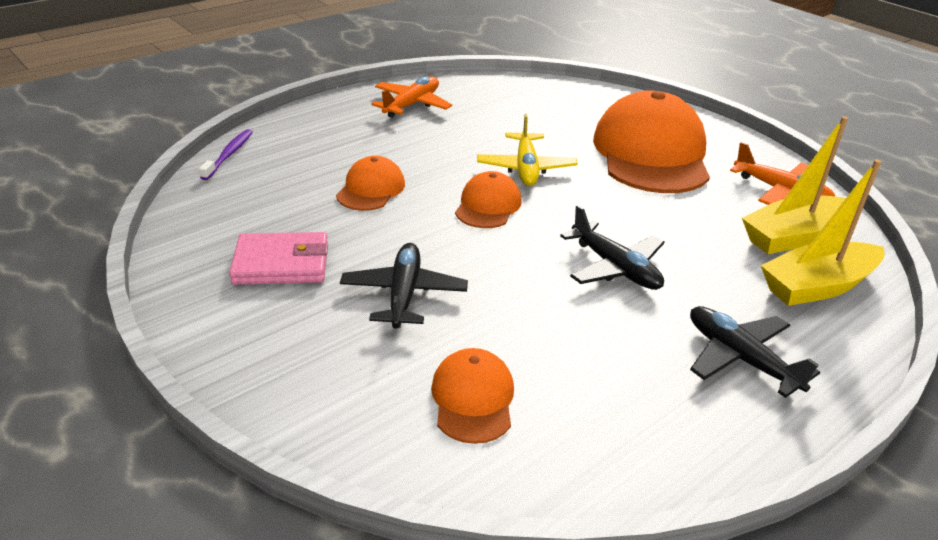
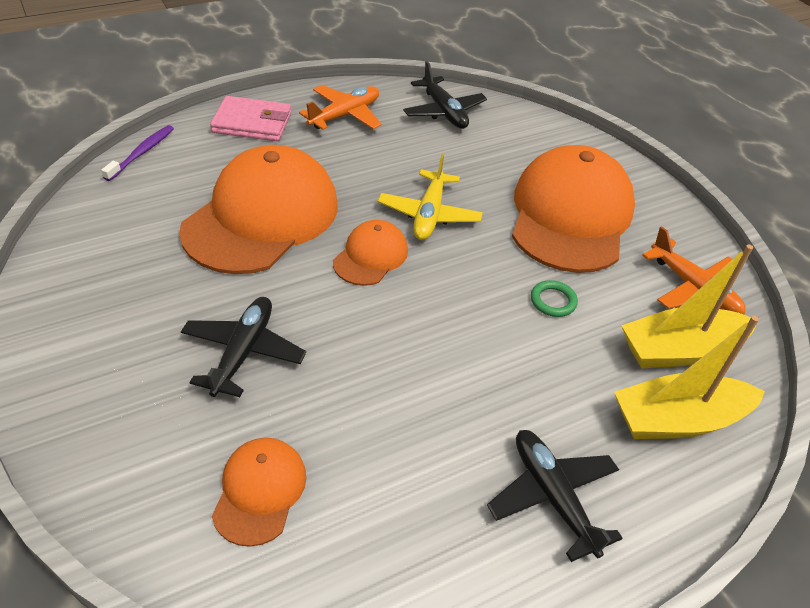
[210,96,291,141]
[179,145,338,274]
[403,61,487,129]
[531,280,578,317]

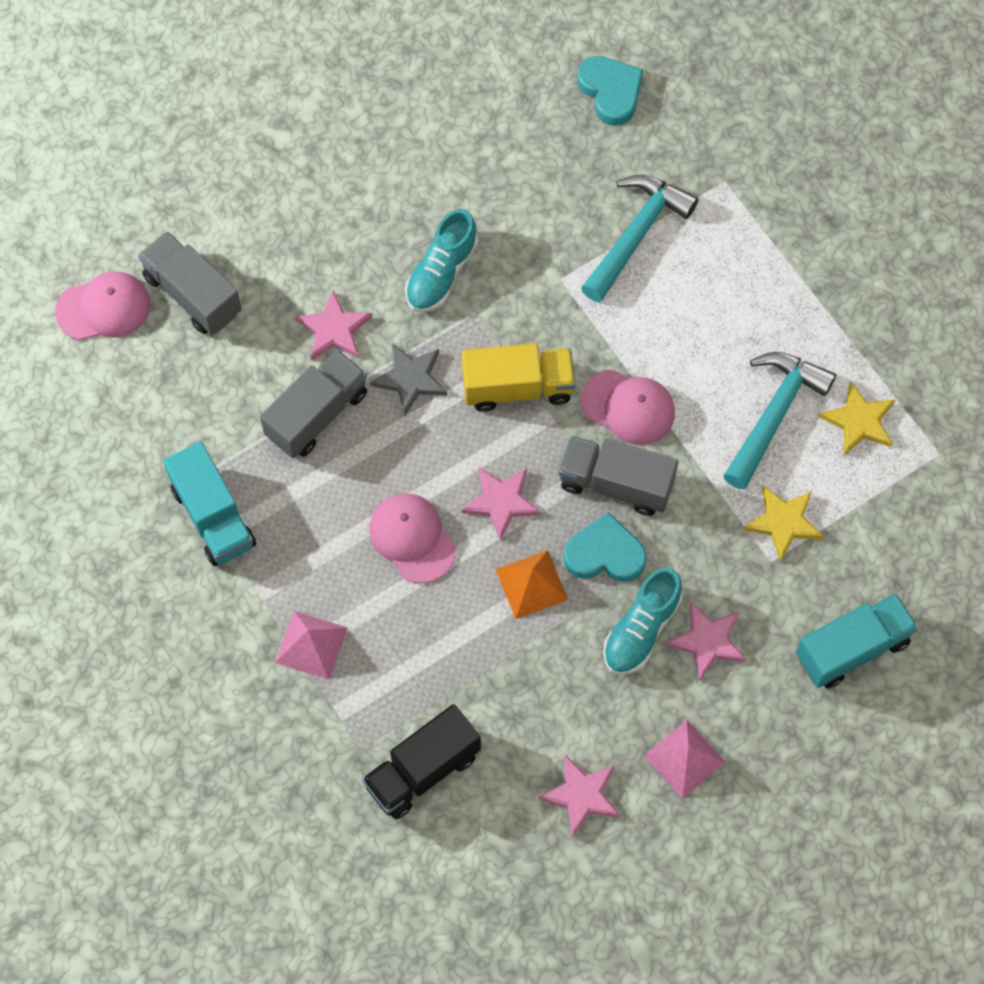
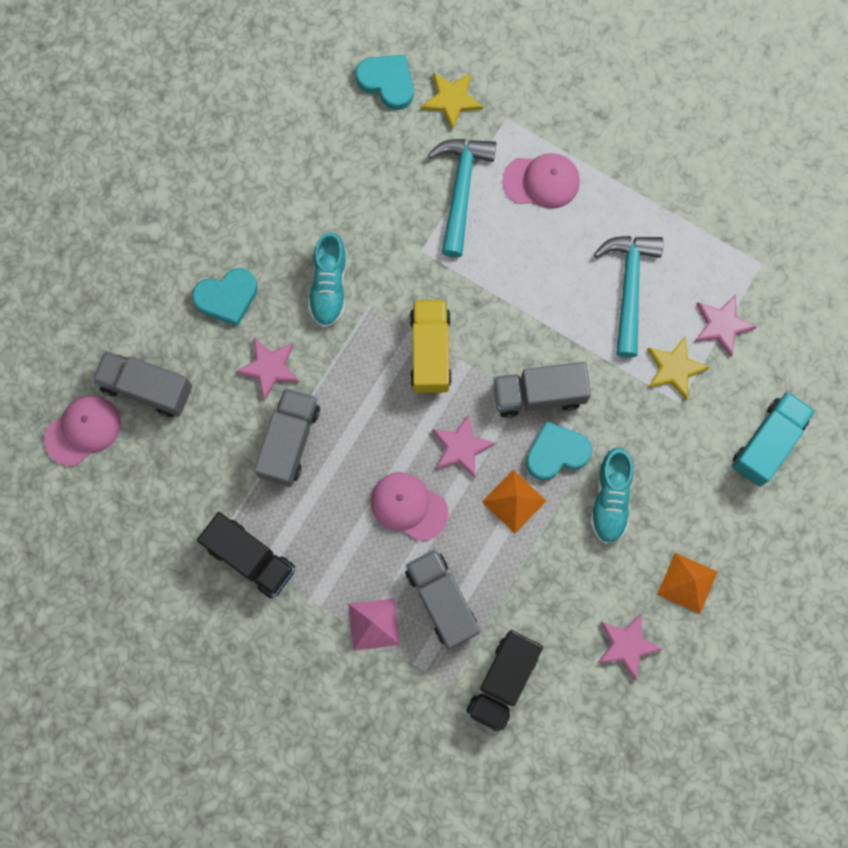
[197,512,295,598]
[370,343,447,416] (first image)
[410,300,452,393]
[502,153,580,209]
[657,553,718,614]
[694,294,757,357]
[421,73,483,130]
[192,268,258,326]
[405,549,481,650]

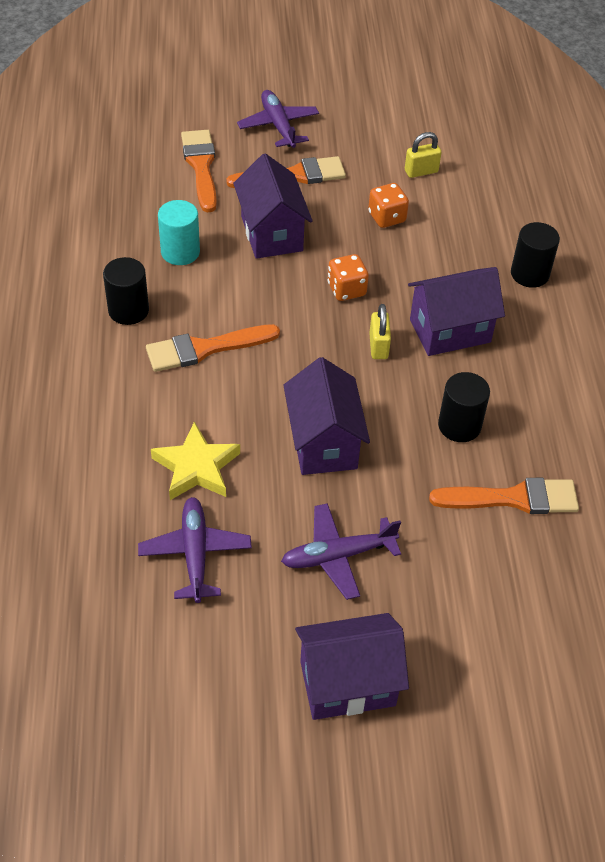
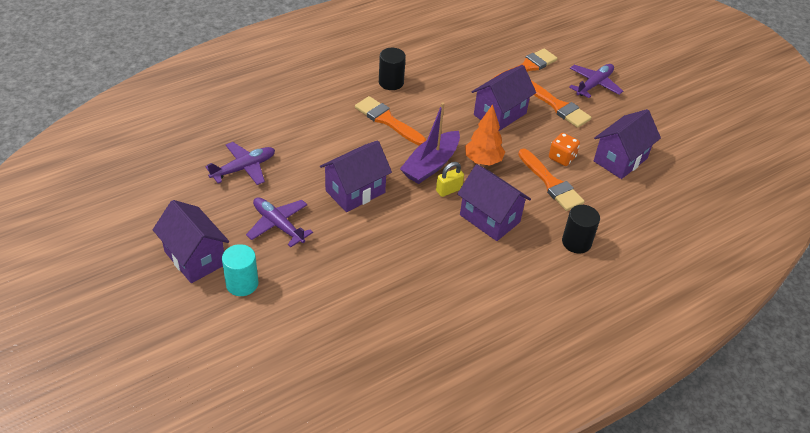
[151,422,240,500] (first image)
[222,244,258,296]
[465,104,505,165]
[594,109,661,179]
[518,149,585,211]
[438,372,490,442] (first image)
[400,102,460,184]

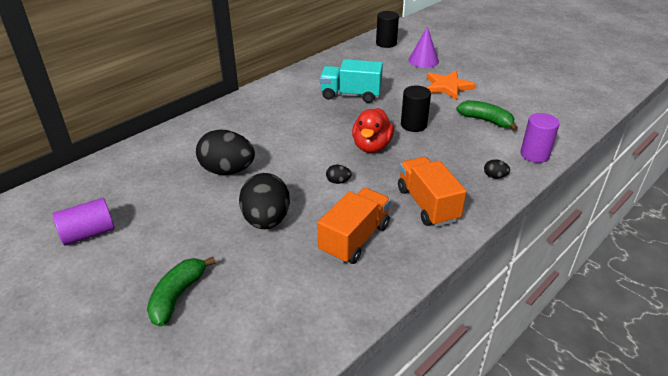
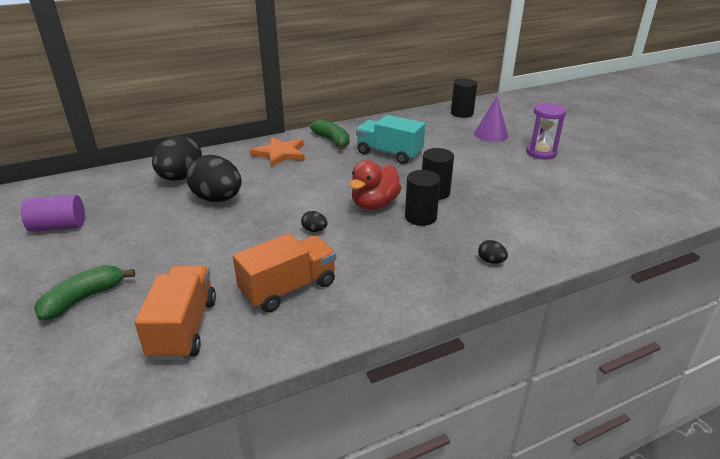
[152,135,202,181]
[135,266,216,361]
[250,137,305,167]
[310,119,350,149]
[520,113,560,163] (first image)
[405,170,440,226]
[526,103,566,159]

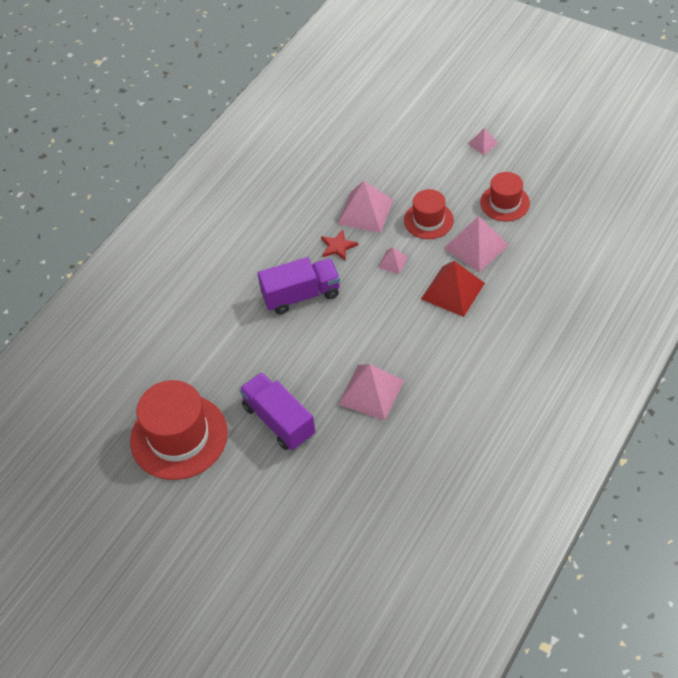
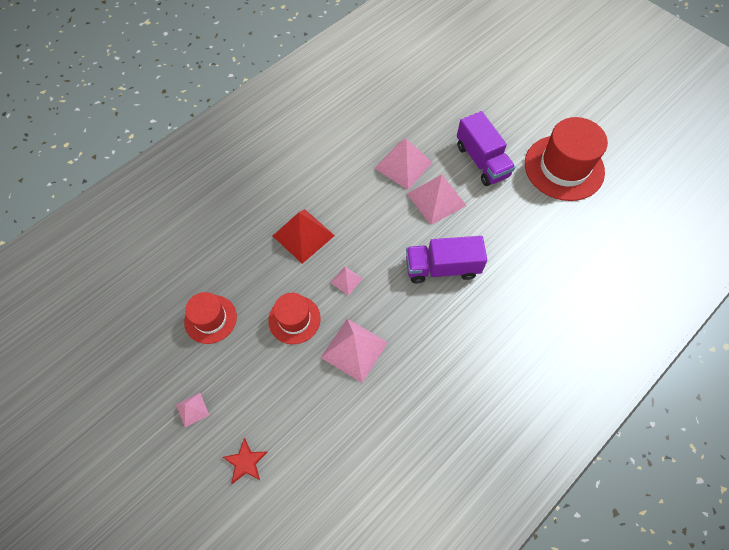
[223,438,267,484]
[407,174,467,225]

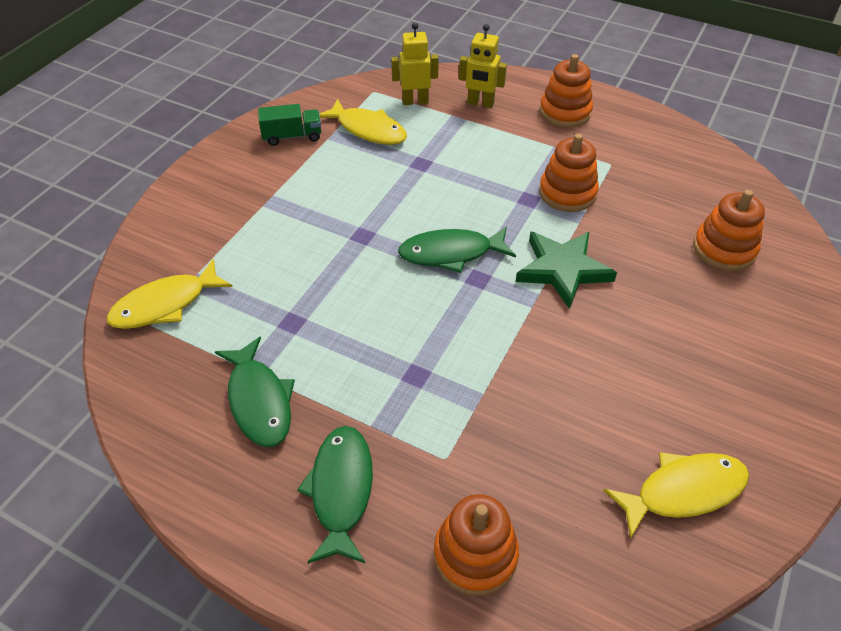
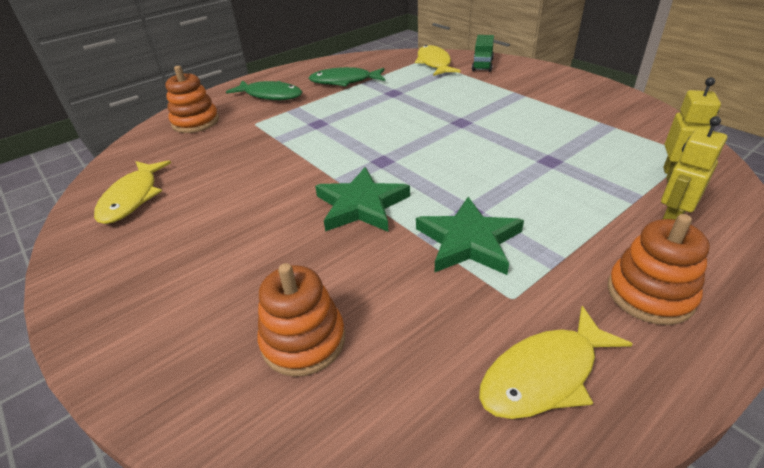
[472,35,494,72]
[479,306,633,419]
[398,226,516,273] (first image)
[416,197,524,275]

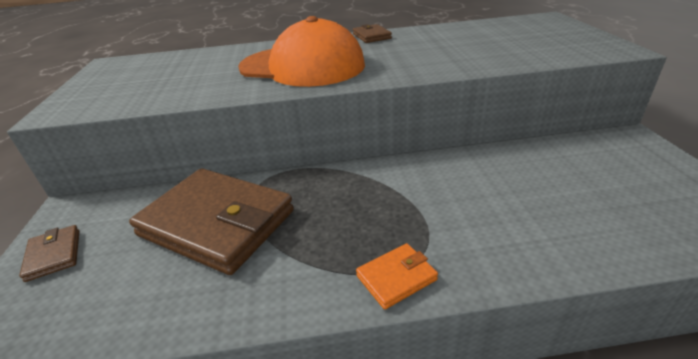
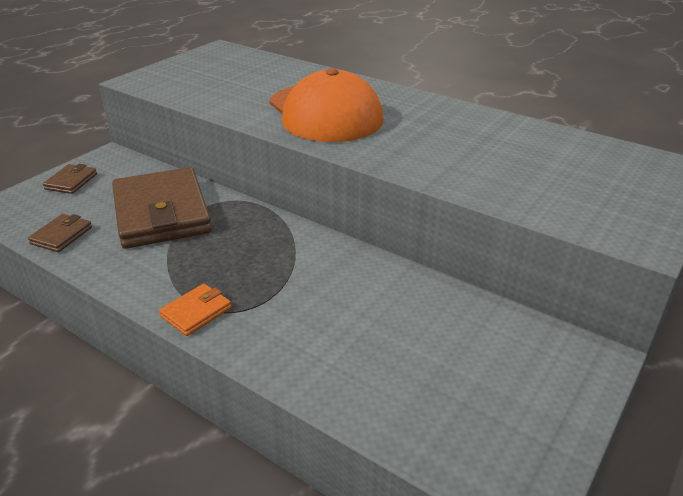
[28,214,92,252]
[159,284,231,336]

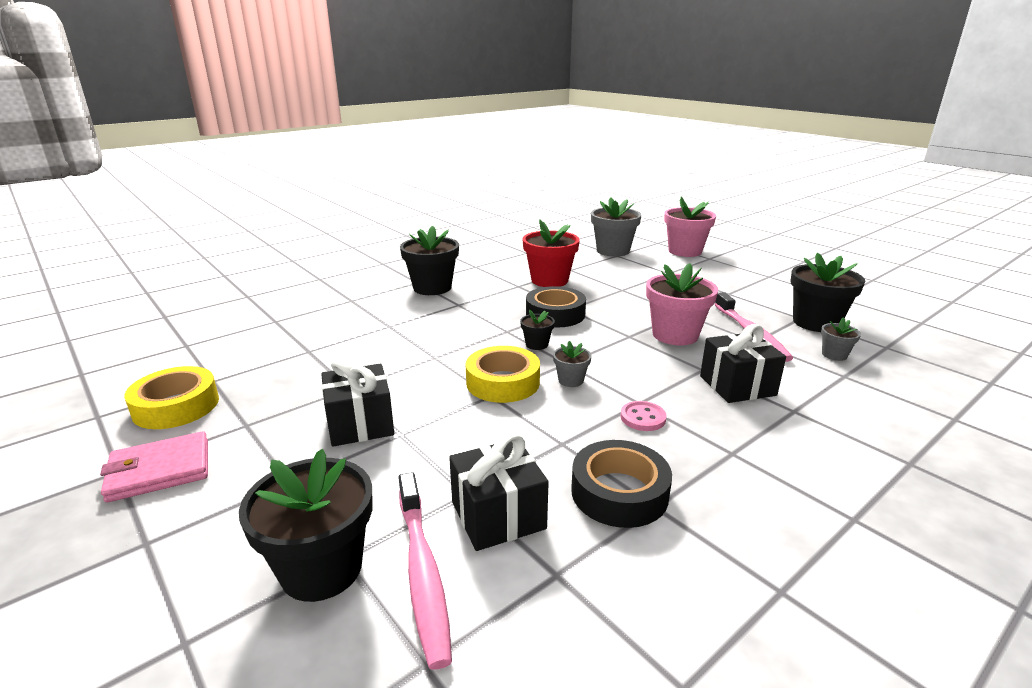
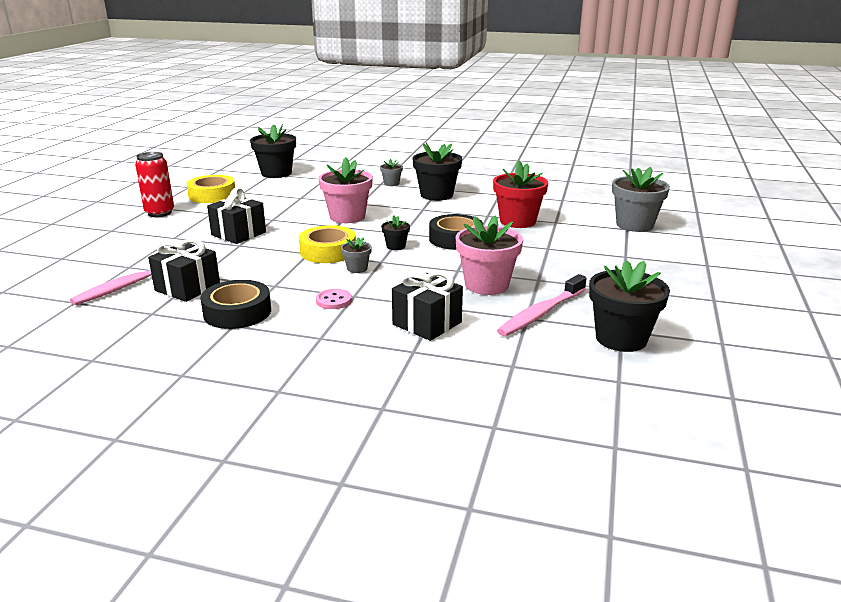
[135,152,174,217]
[250,124,296,178]
[318,157,373,223]
[380,159,403,186]

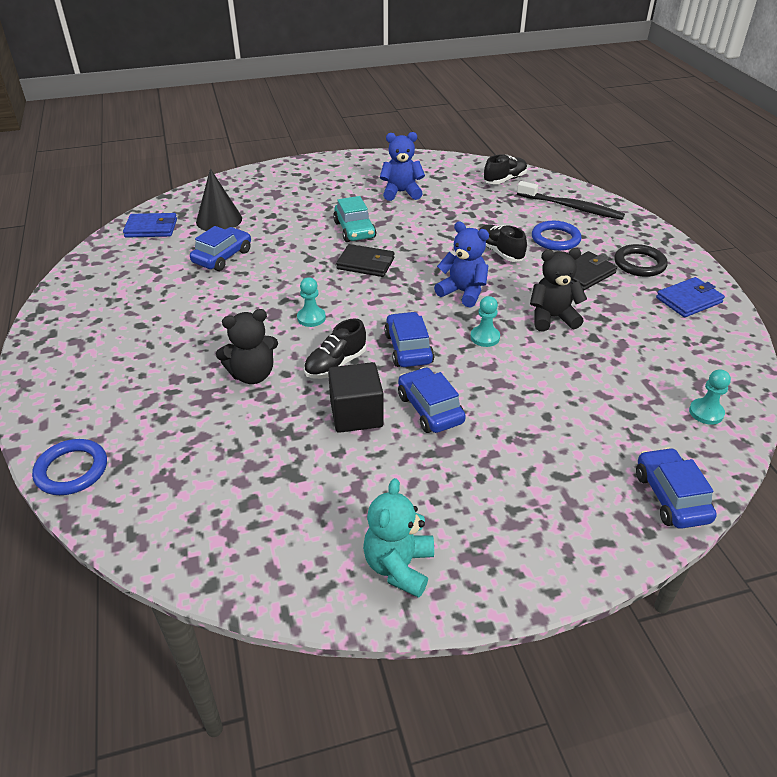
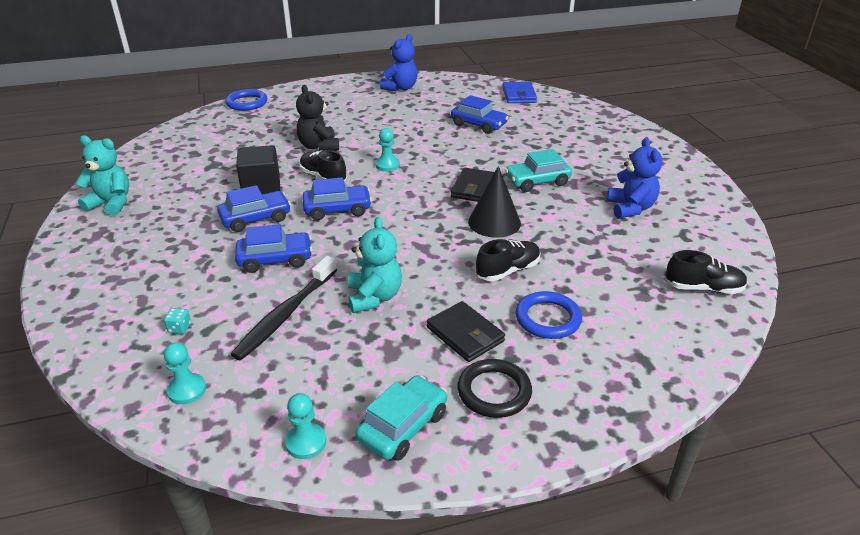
[468,166,521,238]
[380,34,418,92]
[285,393,326,459]
[665,250,747,294]
[230,256,337,360]
[348,217,402,313]
[235,224,313,273]
[355,375,447,461]
[164,308,191,334]

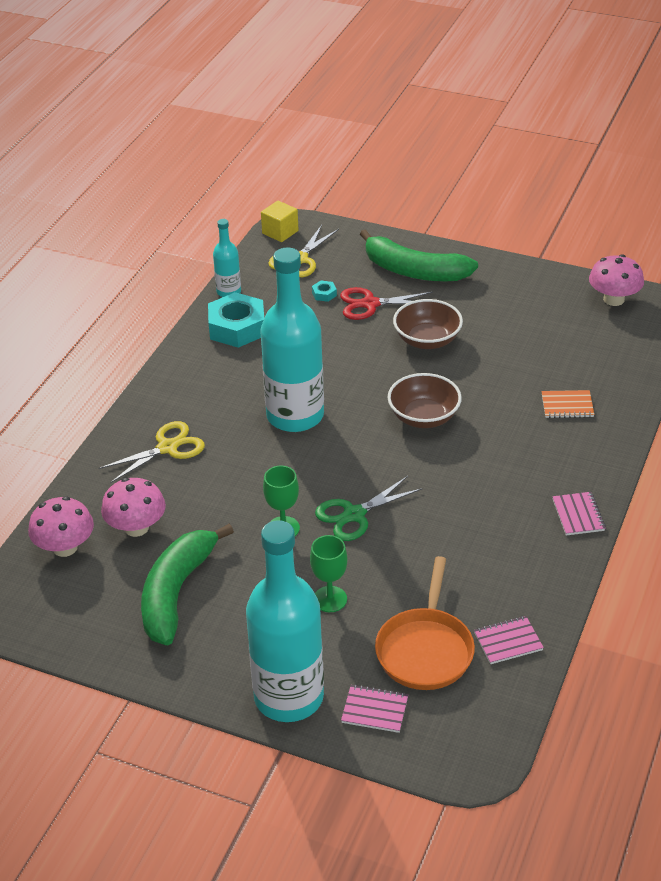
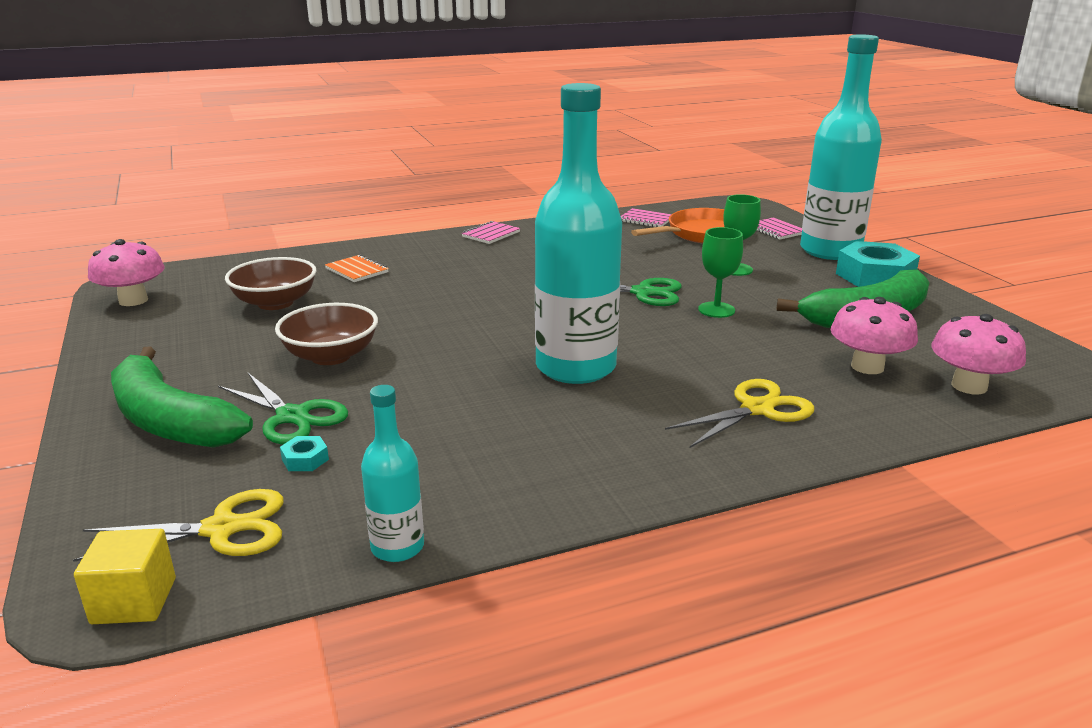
[665,379,814,448]
[836,241,920,287]
[218,373,348,445]
[111,346,253,448]
[225,257,317,310]

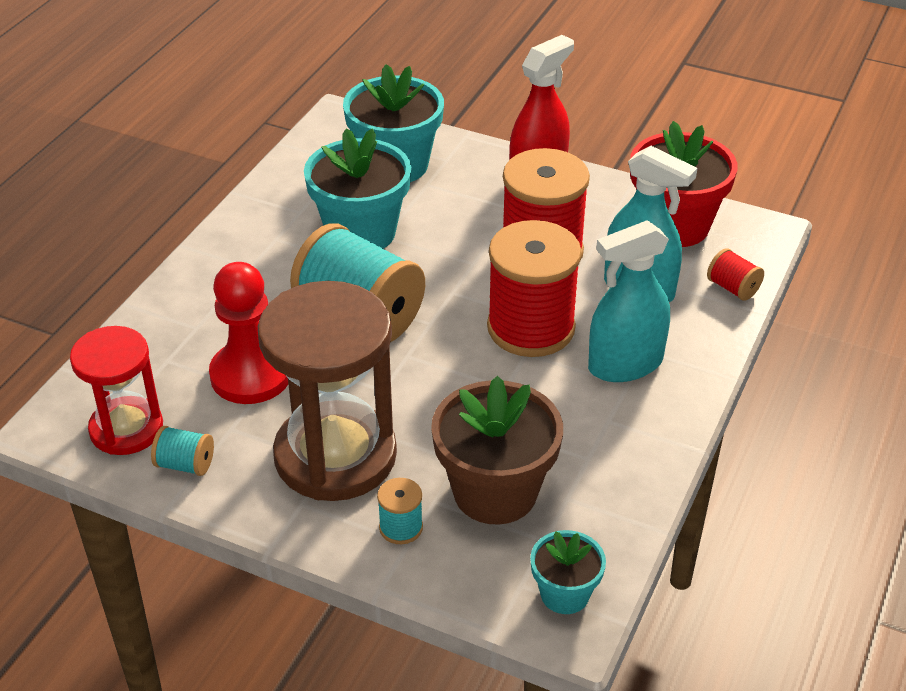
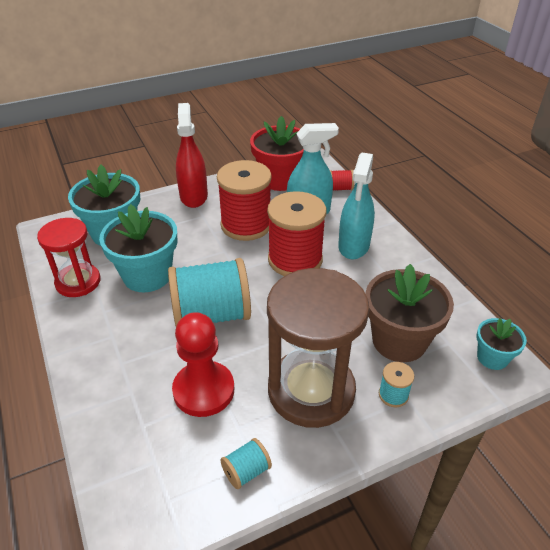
[37,218,101,297]

